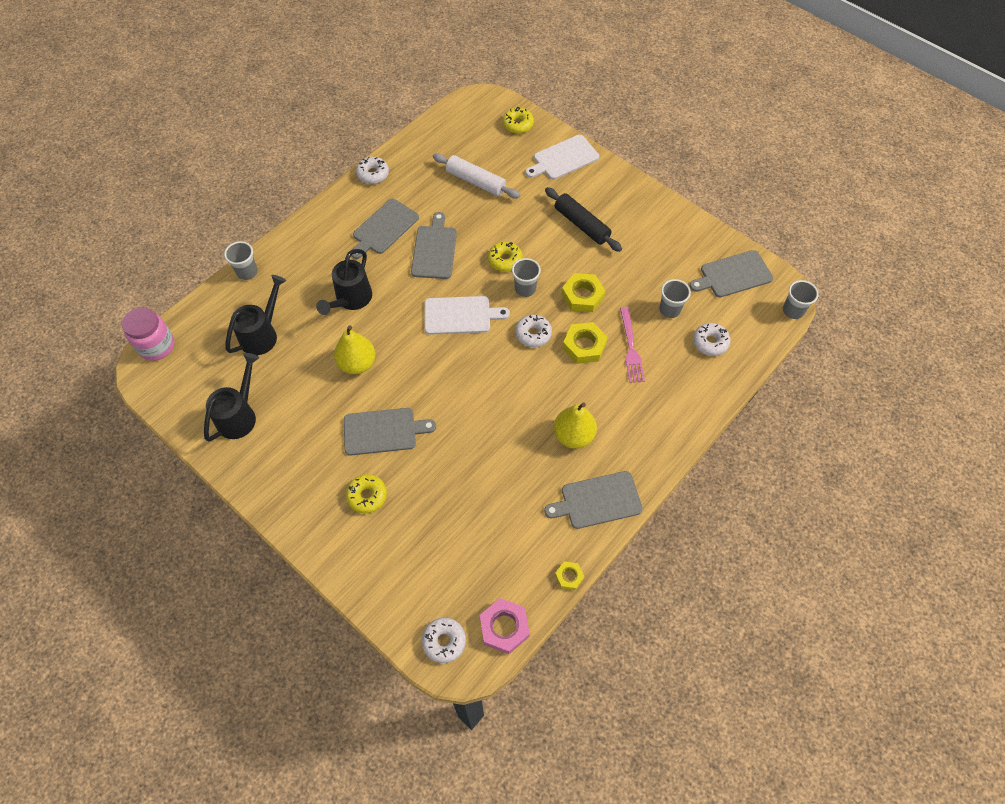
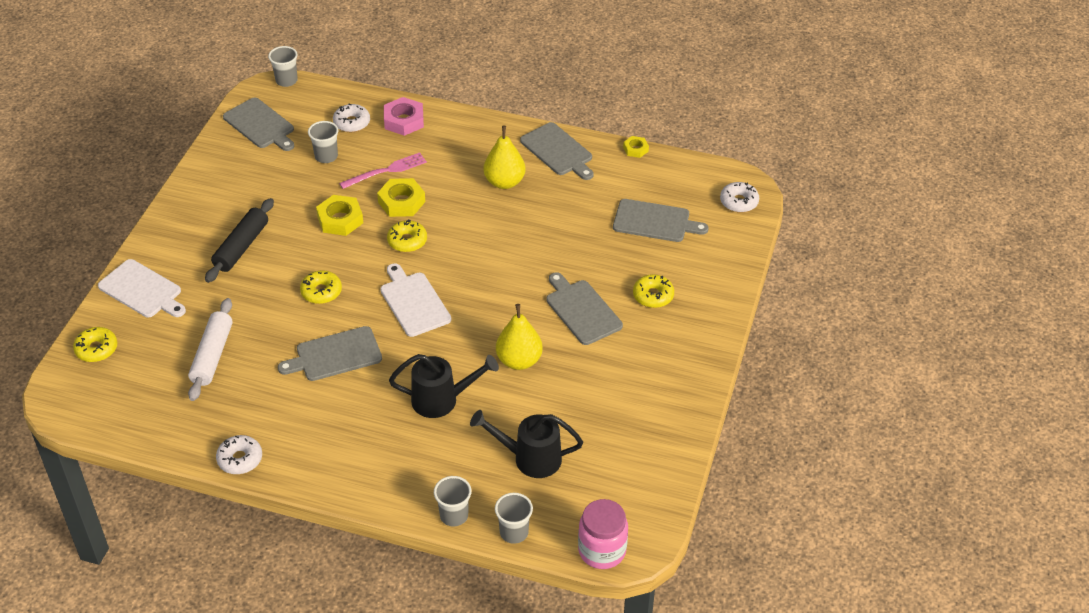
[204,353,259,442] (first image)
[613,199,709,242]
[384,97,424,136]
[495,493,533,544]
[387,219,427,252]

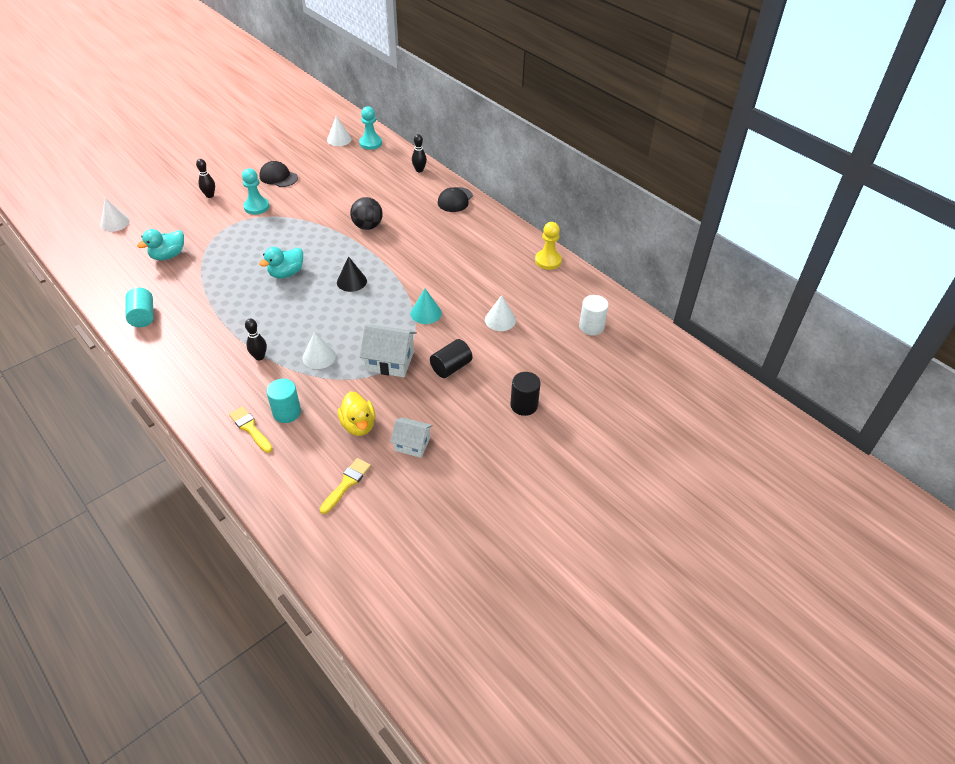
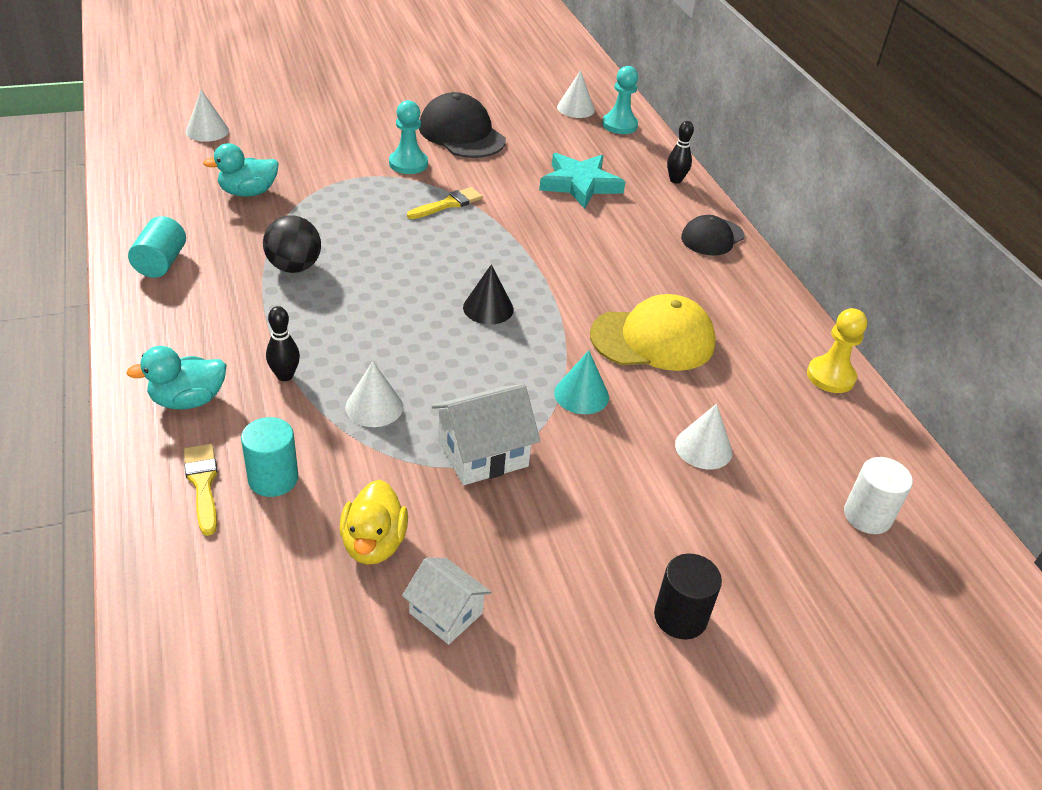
[196,159,215,198] (first image)
[419,92,506,158]
[126,346,226,410]
[407,187,483,219]
[263,215,321,273]
[432,384,540,485]
[430,339,472,378] (first image)
[539,153,625,209]
[590,294,716,371]

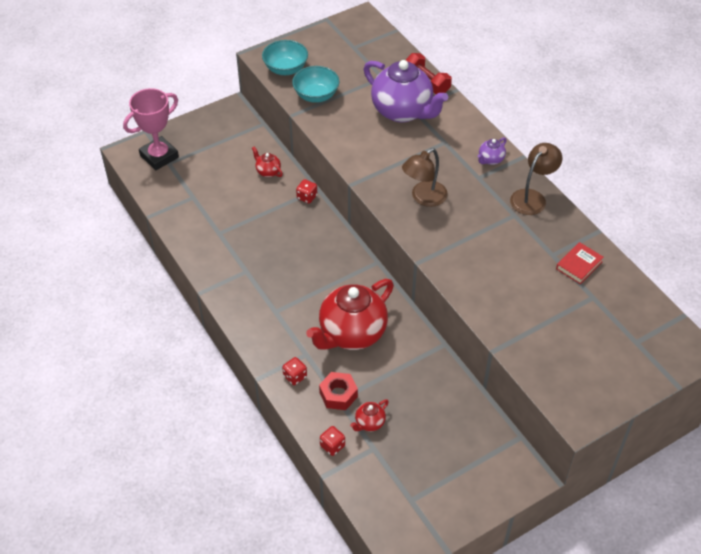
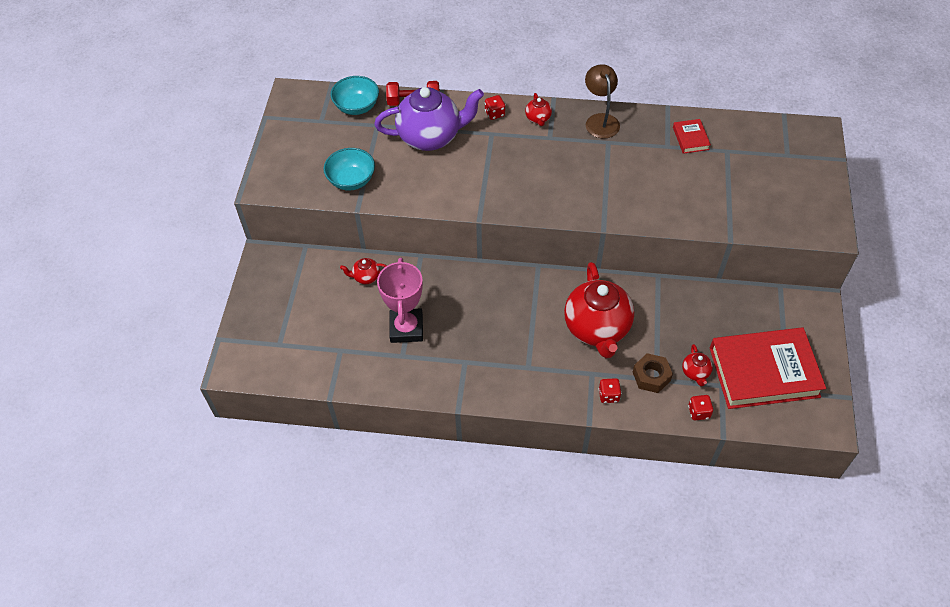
[377,258,423,343]
[330,76,379,115]
[485,95,505,120]
[633,353,673,393]
[402,148,448,207] (first image)
[525,93,552,126]
[710,327,826,409]

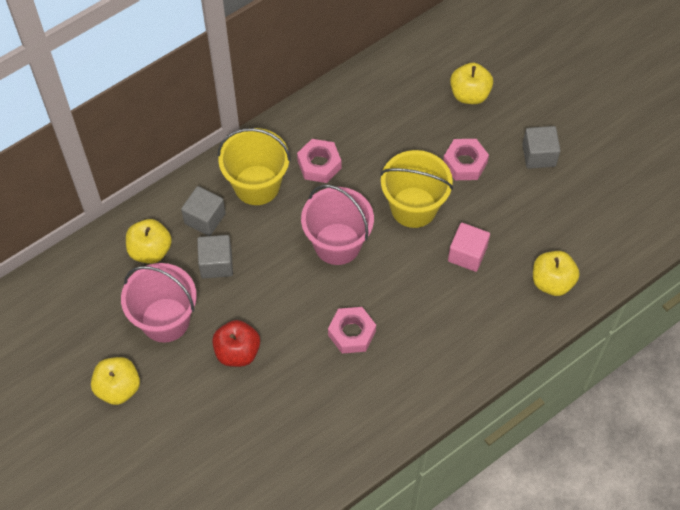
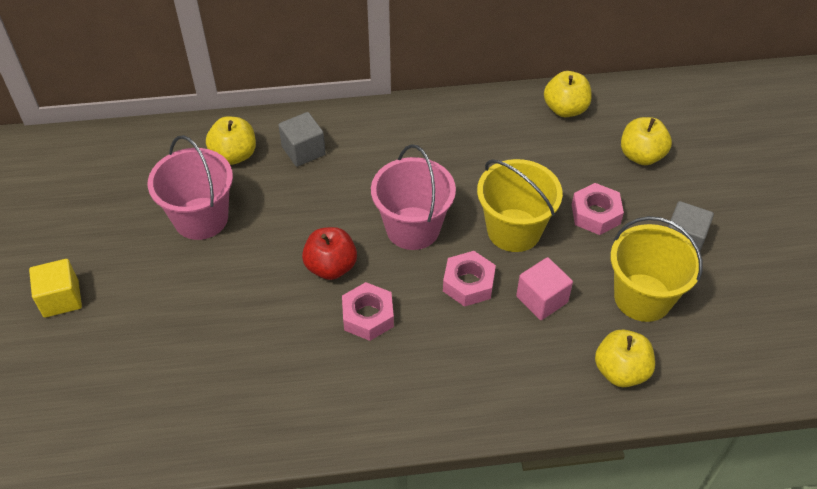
[544,71,592,117]
[197,235,233,279] (first image)
[302,227,357,280]
[610,216,702,322]
[443,251,496,307]
[29,259,82,318]

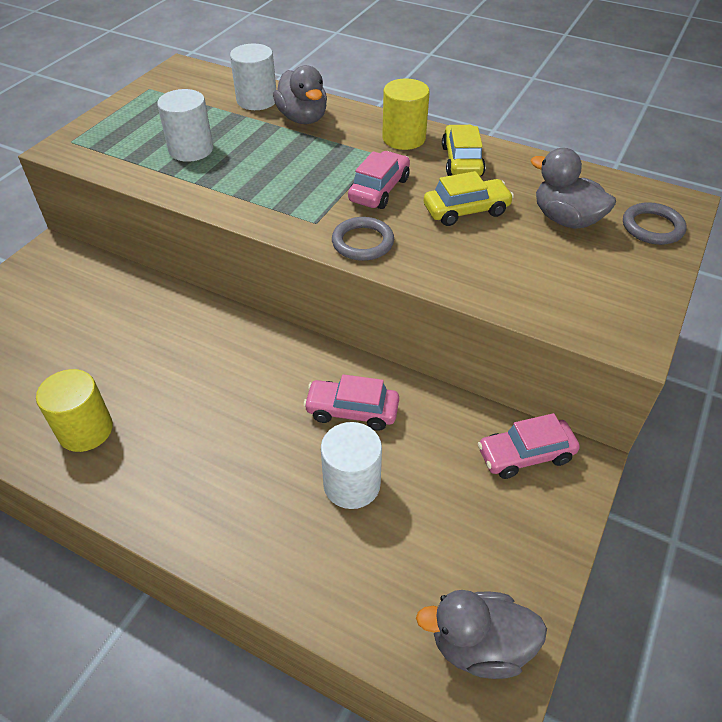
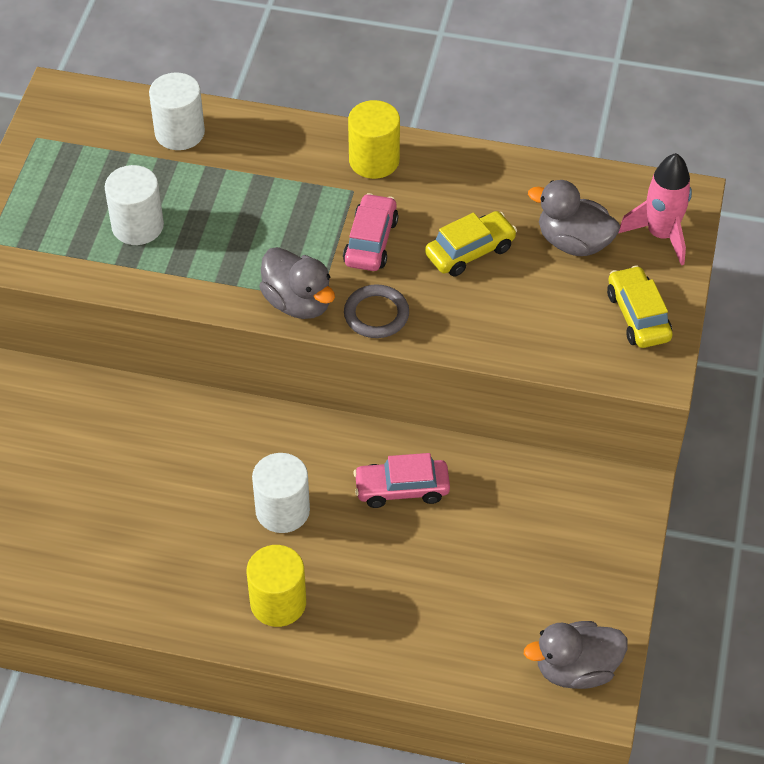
[246,545,306,627]
[259,247,335,319]
[252,453,310,533]
[607,265,673,348]
[478,413,580,479] (first image)
[619,153,692,265]

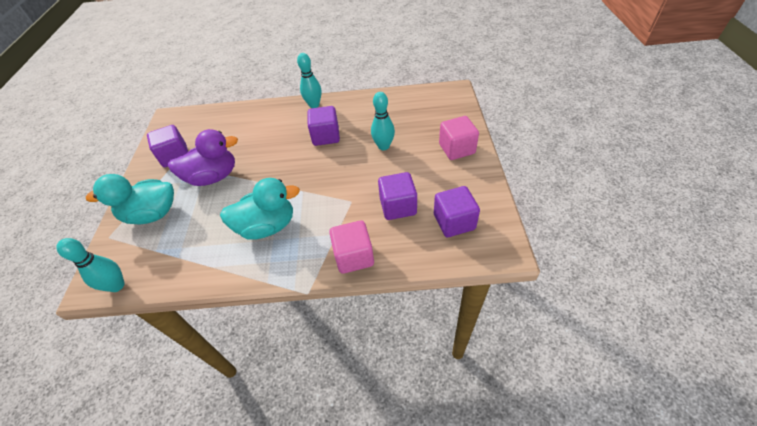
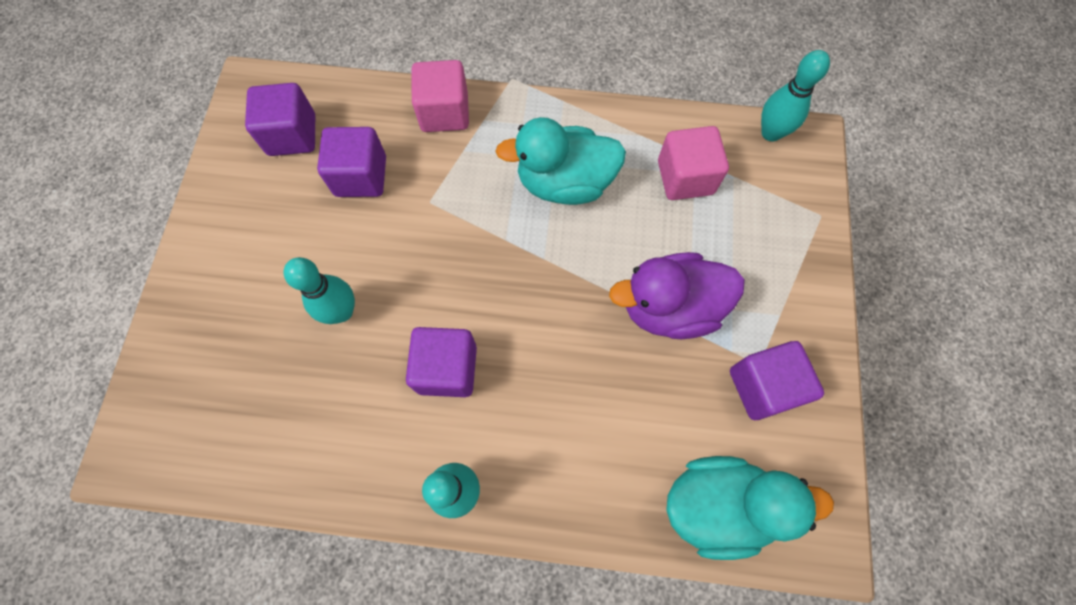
[666,456,834,560]
[658,126,729,200]

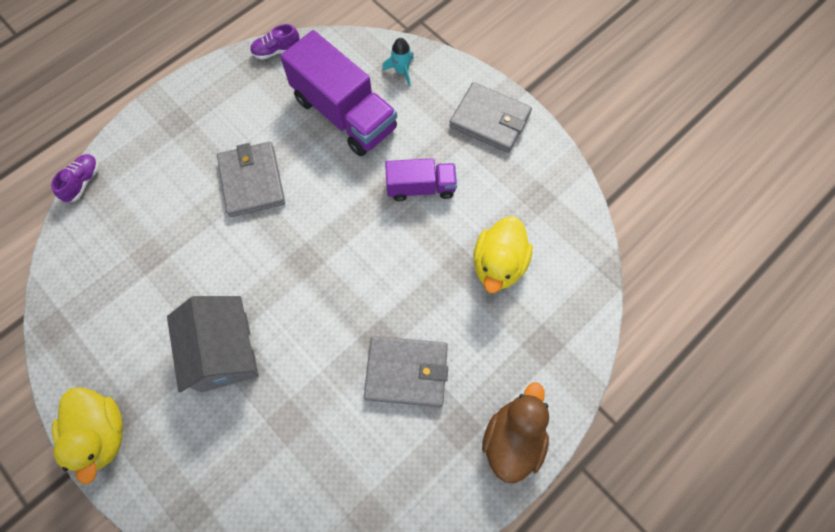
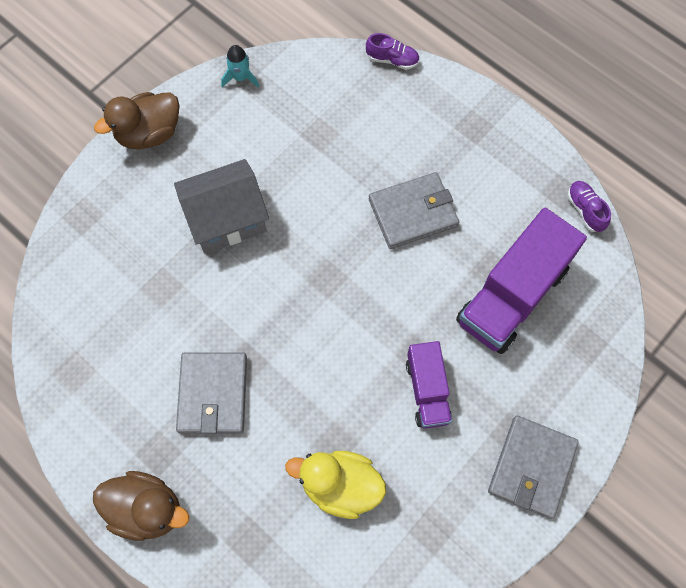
[94,92,180,149]
[221,45,259,88]

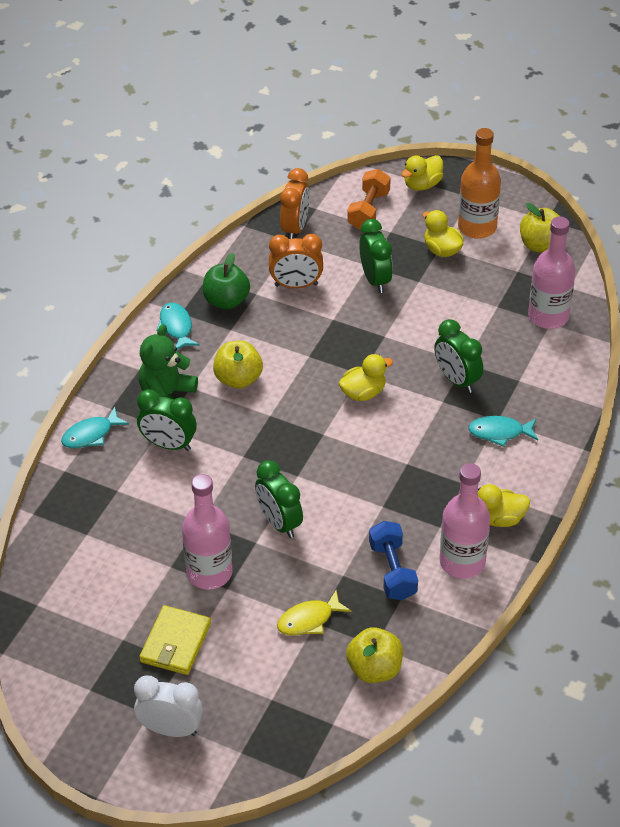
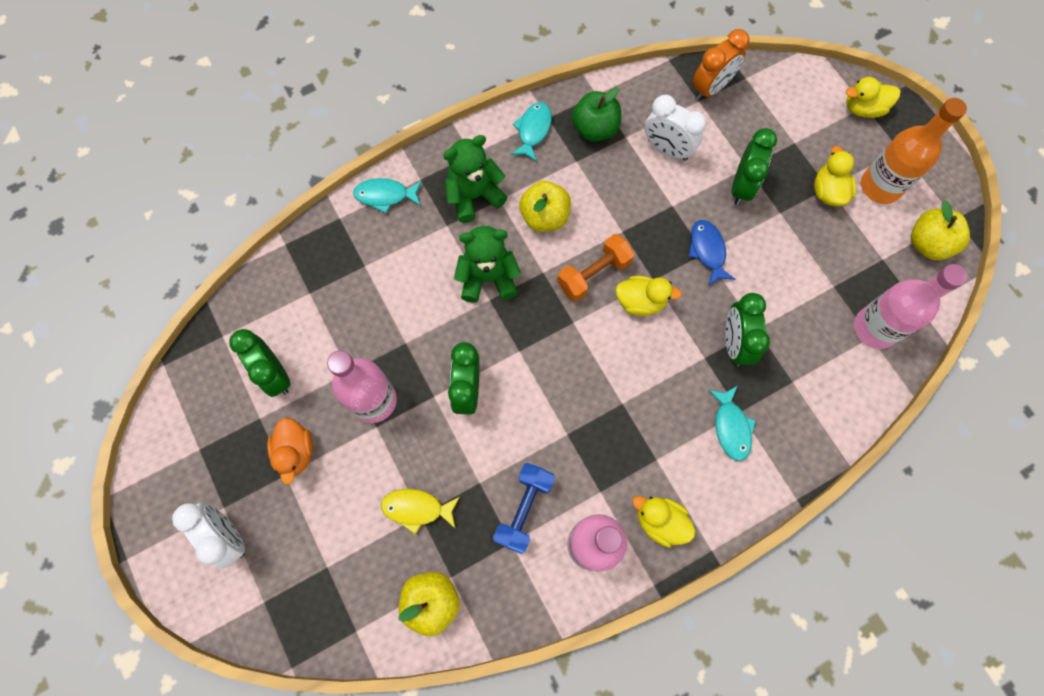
[229,329,291,397]
[267,418,313,485]
[645,95,707,161]
[557,234,634,302]
[708,386,756,461]
[454,226,521,303]
[688,220,735,286]

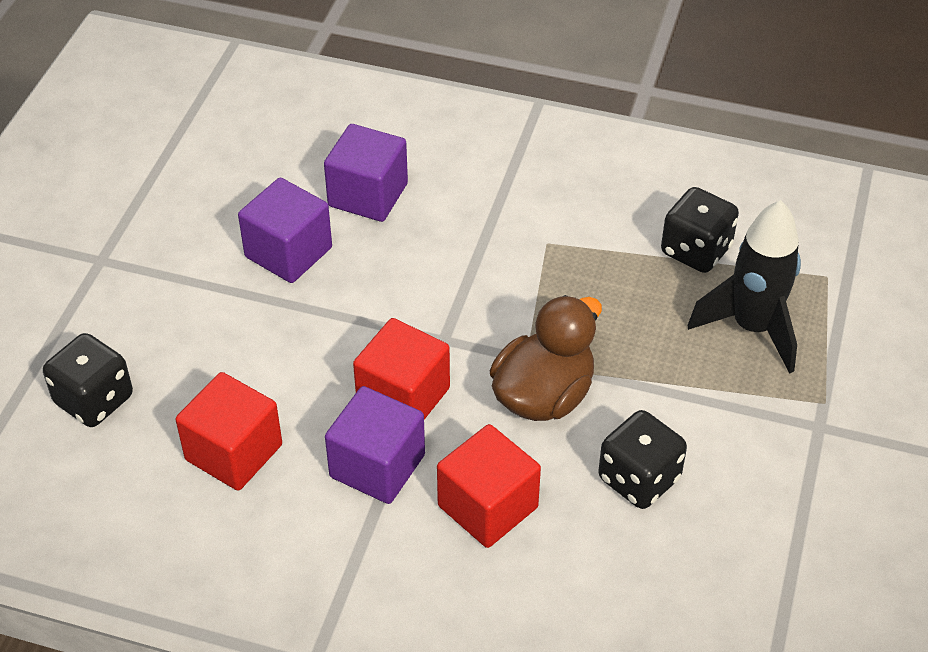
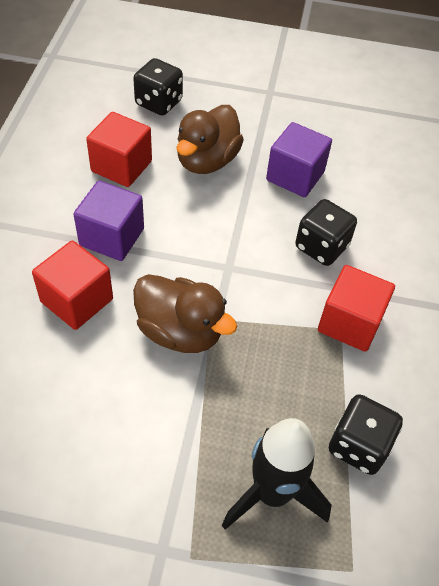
[324,124,408,222] (first image)
[318,265,395,352]
[295,199,357,266]
[177,105,244,174]

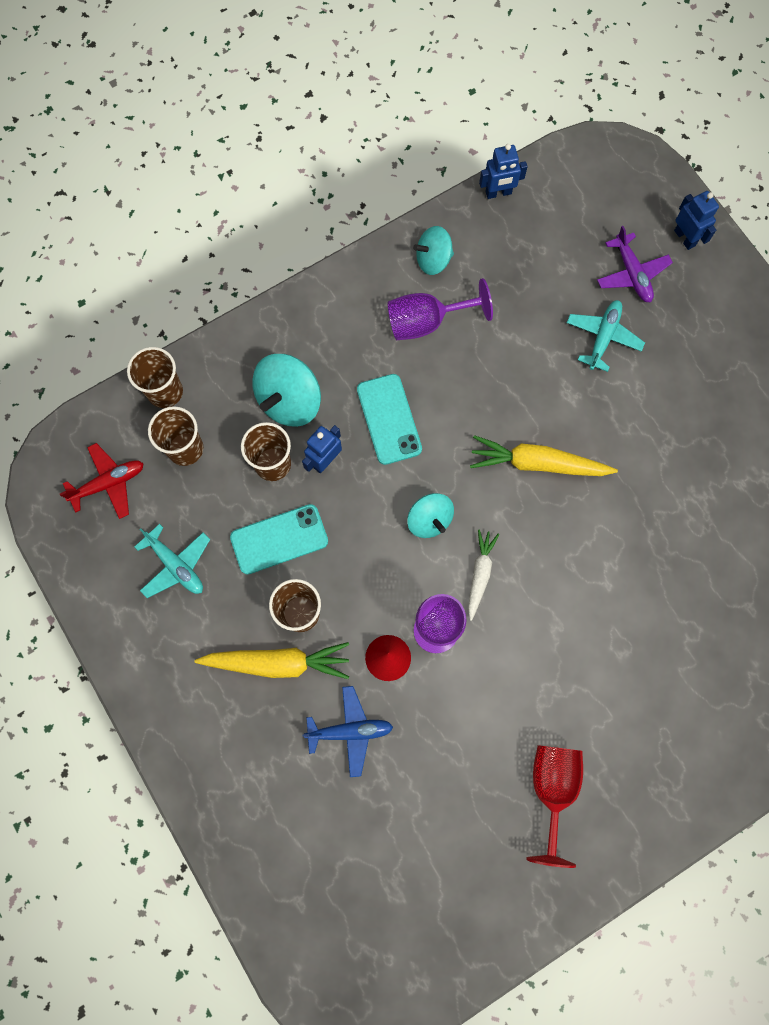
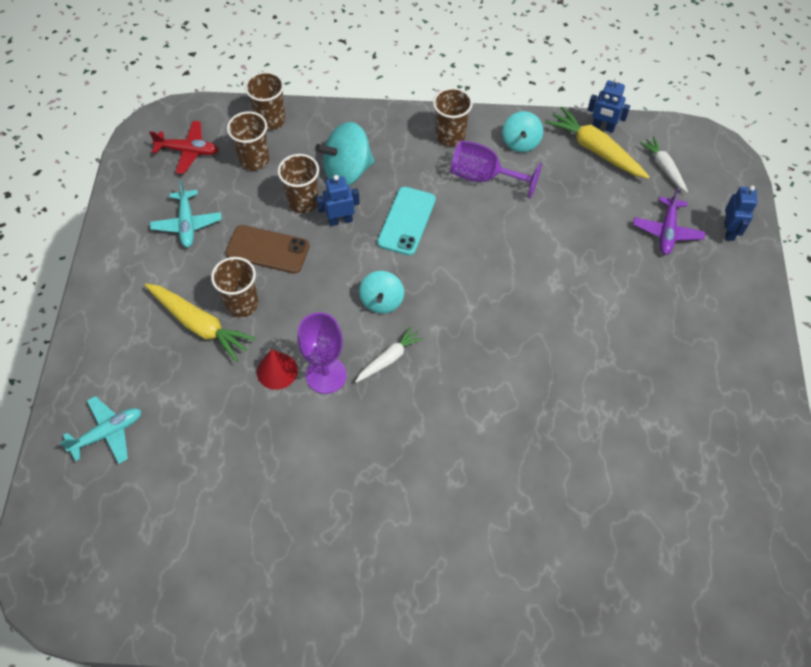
[225,225,310,274]
[303,686,393,777] (first image)
[502,111,543,152]
[545,107,650,179]
[526,745,583,868] (first image)
[60,396,142,464]
[433,88,473,146]
[639,136,688,192]

